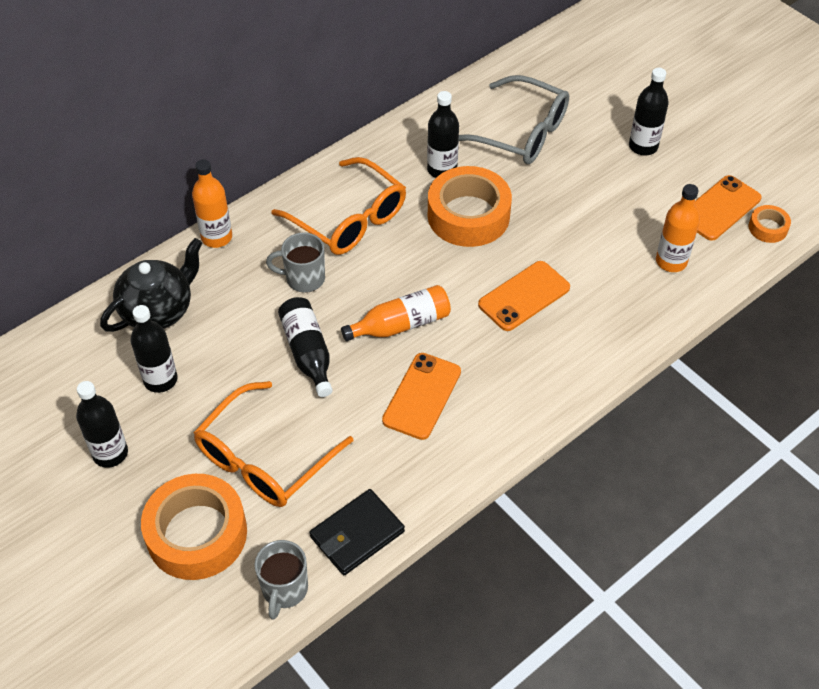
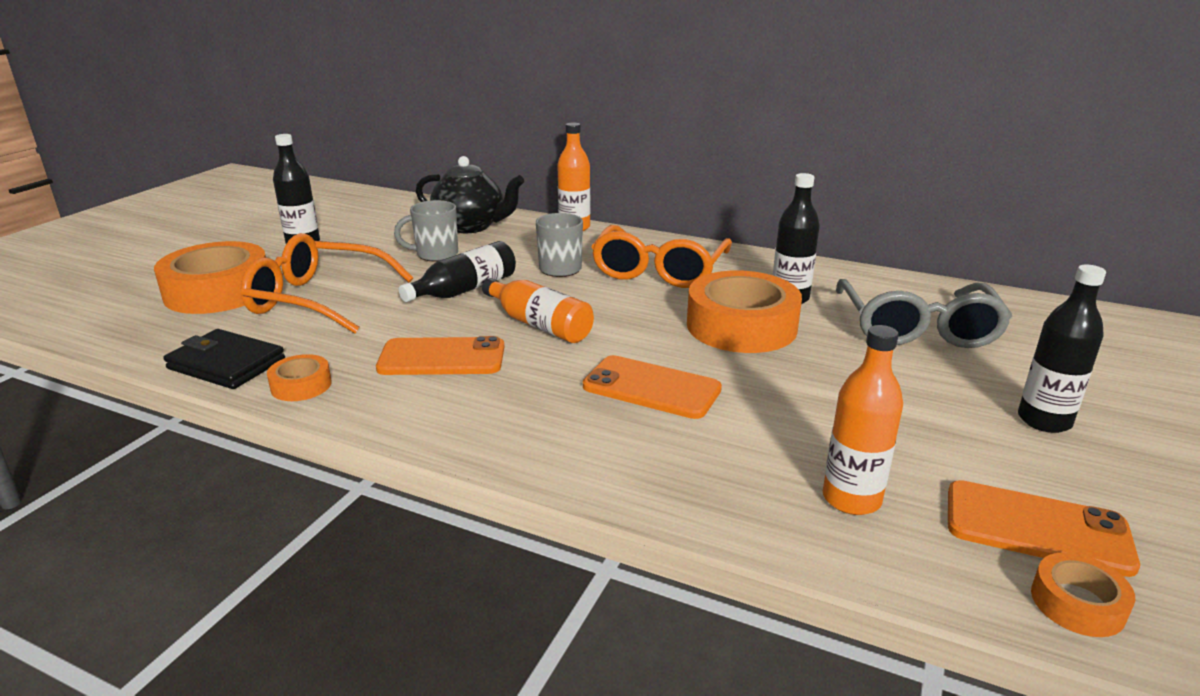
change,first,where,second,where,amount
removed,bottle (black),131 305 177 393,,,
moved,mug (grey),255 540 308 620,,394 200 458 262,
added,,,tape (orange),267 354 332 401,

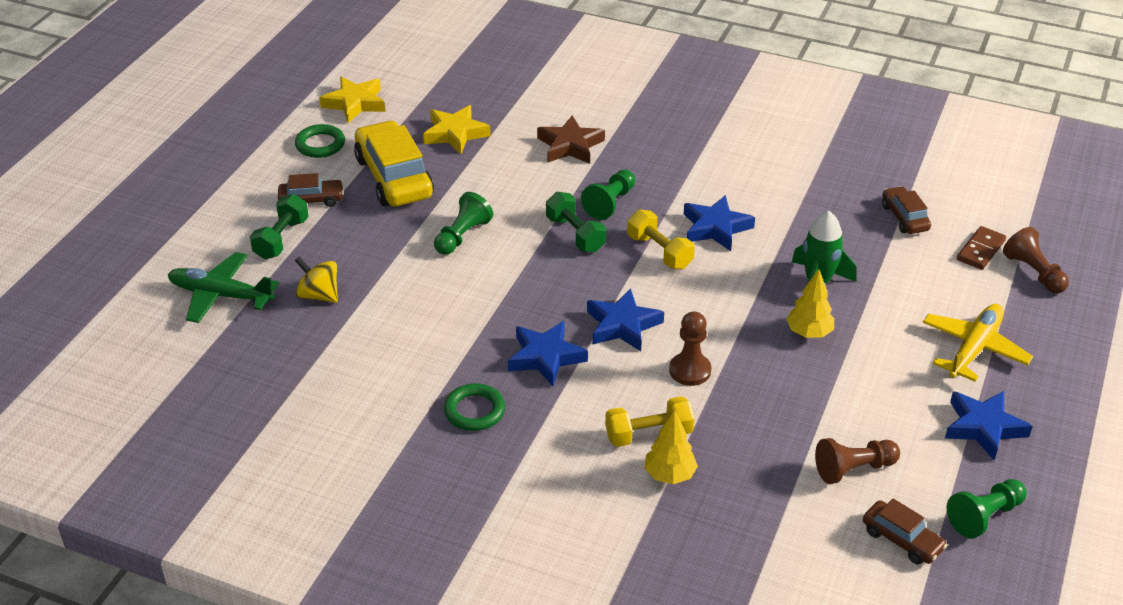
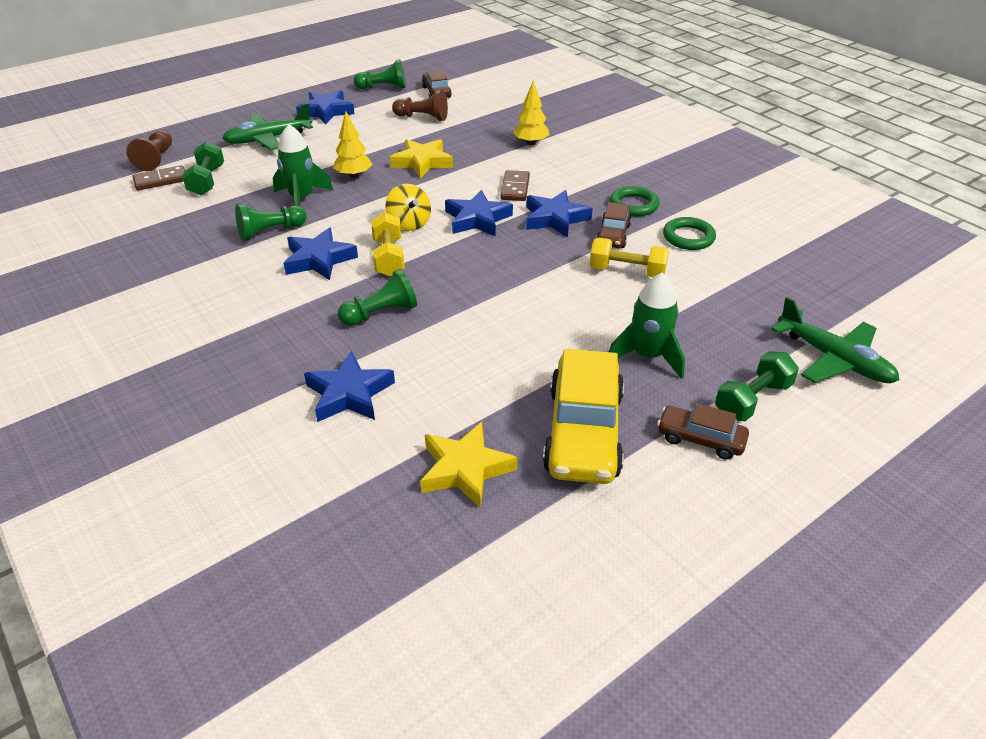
change,first,where,second,where,amount
moved,ring (green),295 124 345 158,,663 217 716 250,
moved,spinning top (yellow),295 257 338 303,,386 184 431 231,
moved,star (yellow),319 77 386 123,,390 139 453 179,
moved,pawn (green),434 192 493 255,,235 204 306 241,
recoloured,star (brown),537 115 605 164,star (blue),304 351 395 422,
moved,dumbbell (green),546 192 606 252,,182 141 224 196,
moved,dumbbell (yellow),605 396 695 447,,590 238 669 277,
removed,pawn (brown),669 311 711 386,,,
moved,car (brown),882 186 931 234,,596 202 632 248,
recoloured,plane (yellow),923 304 1033 382,plane (green),222 103 313 150,
added,,,domino (brown),500 170 530 201,
added,,,rocket (green),609 273 685 379,

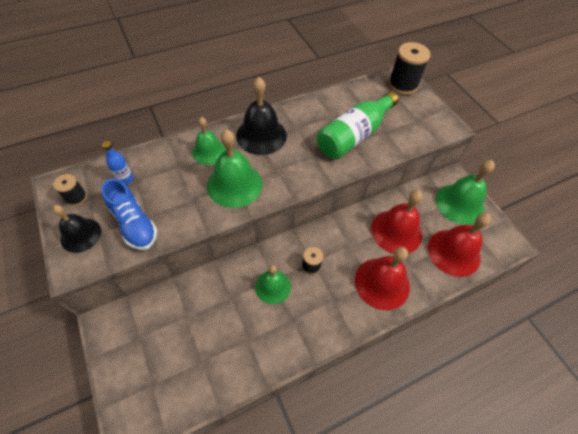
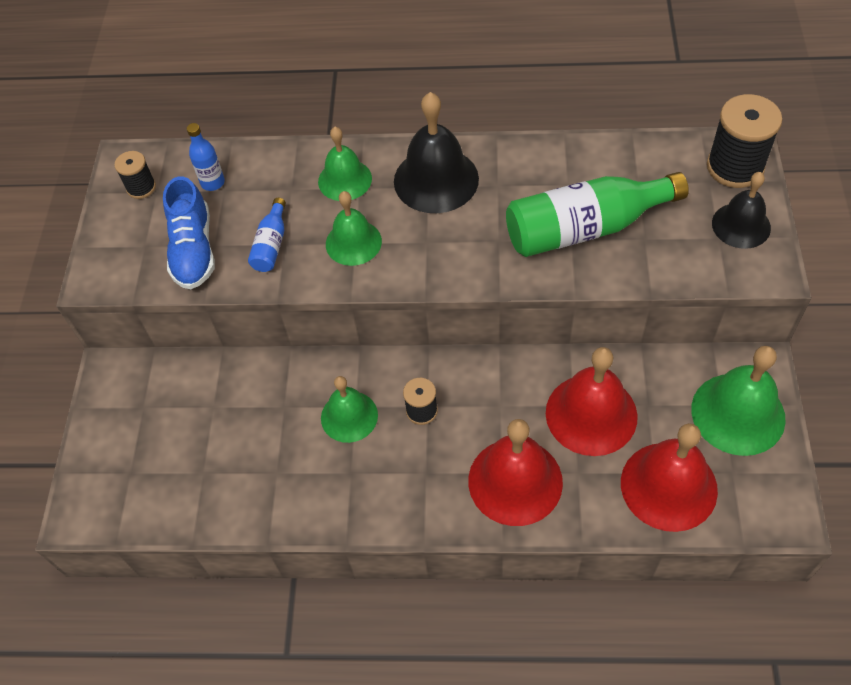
change,first,where,second,where,amount
moved,bell (black),53 205 101 253,,712 172 771 249,
resized,bell (green),207 129 262 208,,326 191 382 266,x0.64
added,,,bottle (blue),248 198 286 272,

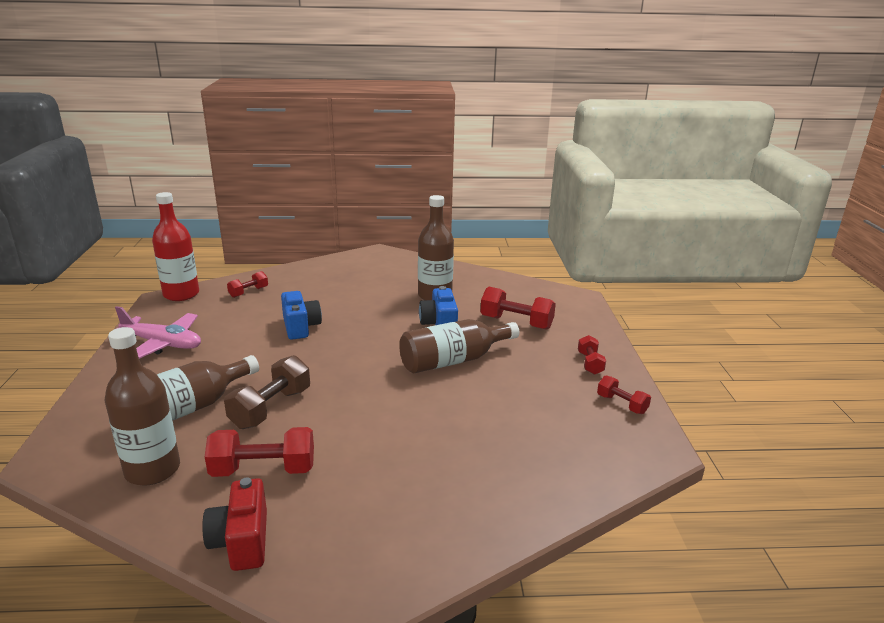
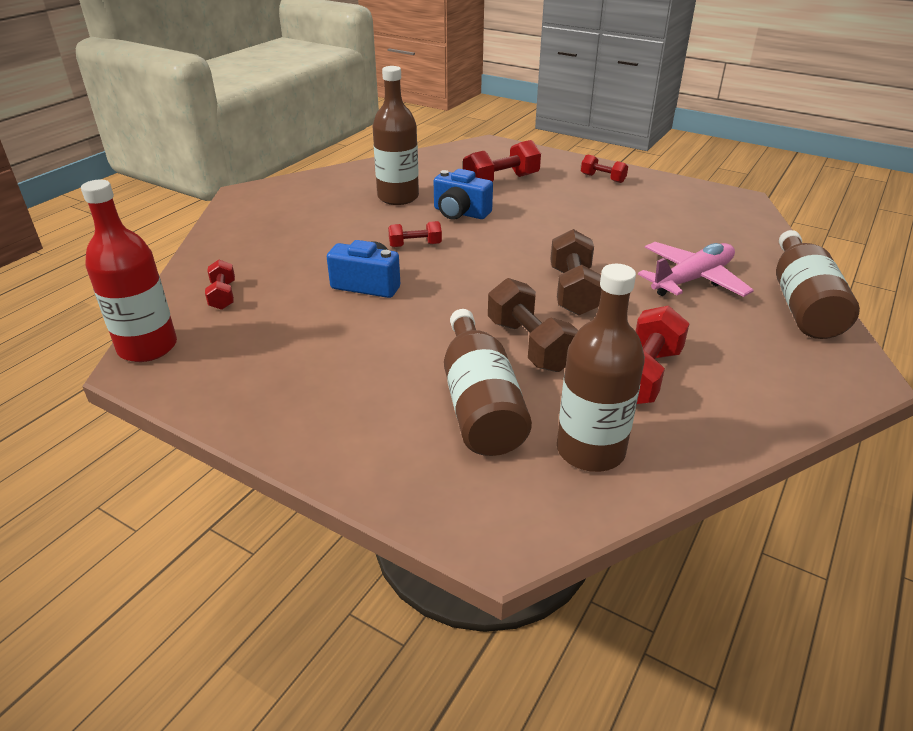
change,first,where,second,where,amount
moved,plane (pink),115 306 201 359,,638 242 754 297,
removed,camera (red),202 477 267 571,,,
moved,bottle (brown),399 319 519 373,,776 230 860 339,
moved,dumbbell (red),597 375 651 414,,388 221 442 247,
added,,,dumbbell (brown),550 229 602 316,

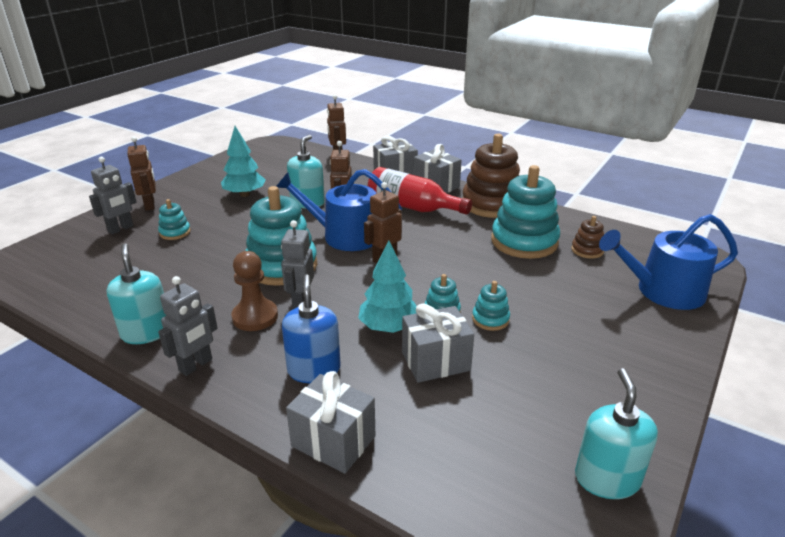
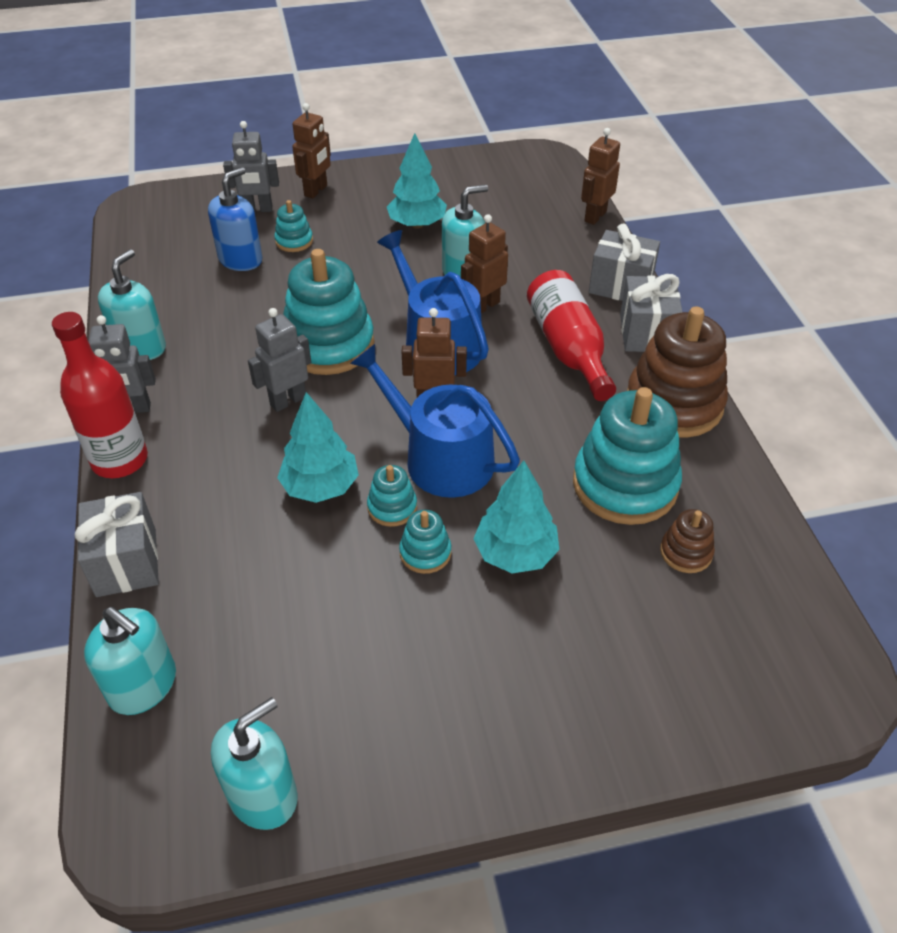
change,first,where,second,where,amount
removed,pawn (brown),231 251 278 331,,,
moved,soap dispenser (blue),282 274 341 383,,208 167 262 271,
removed,gift (grey),402 303 474 383,,,
moved,watering can (blue),599 214 738 310,,350 344 520 498,
added,,,bottle (red),52 312 148 478,
added,,,soap dispenser (turquoise),84 607 176 715,
added,,,tree (turquoise),473 460 559 573,

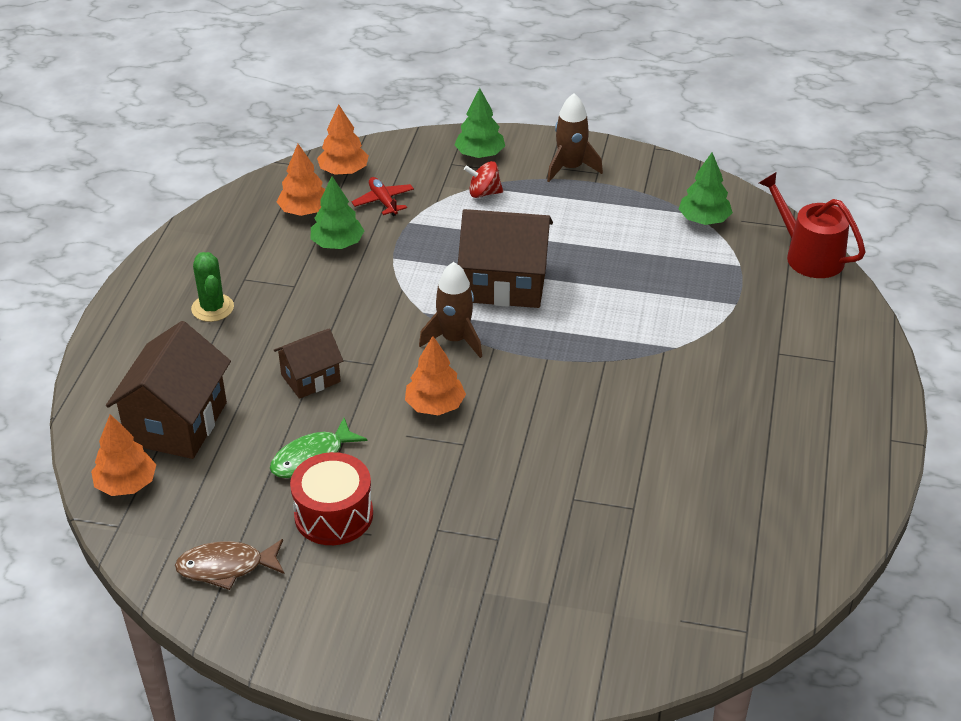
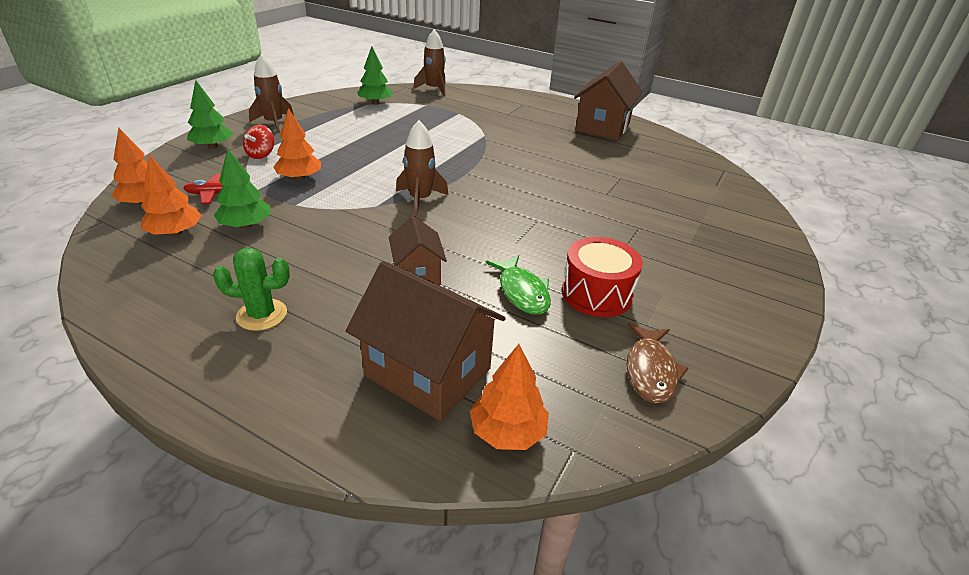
change,first,where,second,where,amount
moved,tree (orange),405 336 466 415,,273 108 321 181,
moved,house (brown),458 209 553 308,,574 61 643 140,
replaced,watering can (red),759 172 865 278,rocket (brown),413 29 446 96,

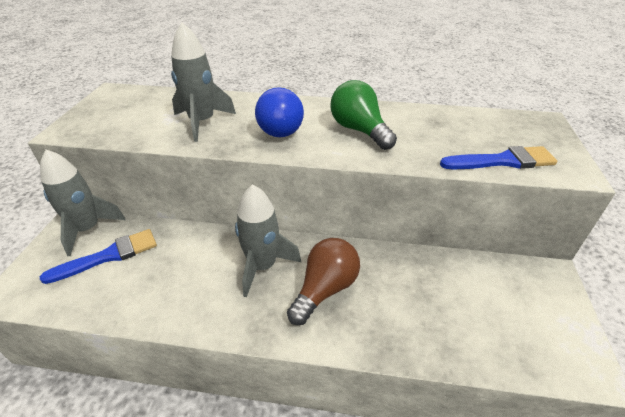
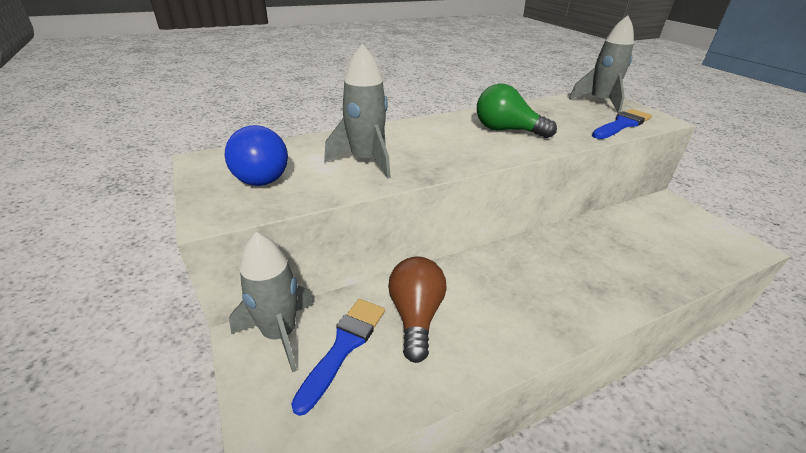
change,first,where,second,where,amount
moved,rocket (grey),235 184 301 297,,569 15 634 113,
moved,light bulb (blue),255 87 304 137,,225 125 288 186,
moved,light bulb (brown),287 238 360 325,,388 256 446 363,

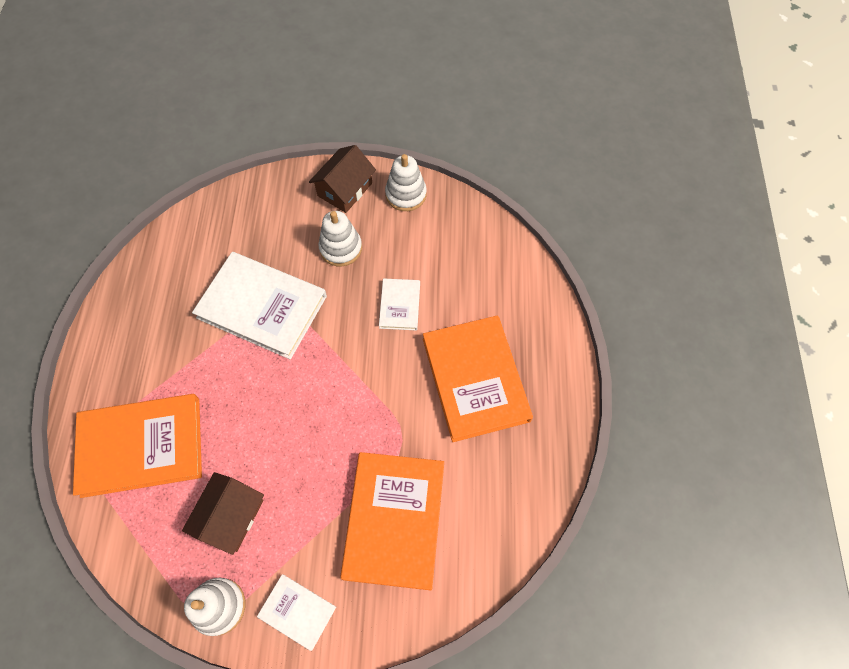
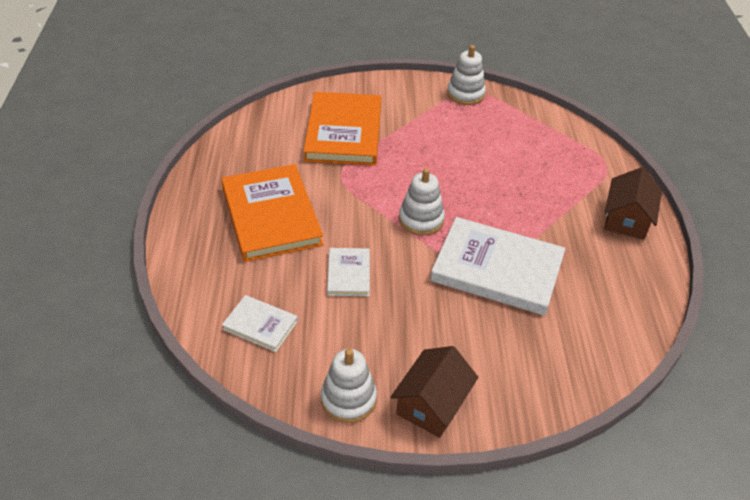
change,first,where,second,where,amount
removed,book (orange),73 394 202 498,,,
moved,house (brown),182 472 264 555,,604 167 662 240,
moved,book (white),257 574 336 651,,222 295 298 352,
moved,stacking toy (white),319 211 362 266,,399 168 445 236,

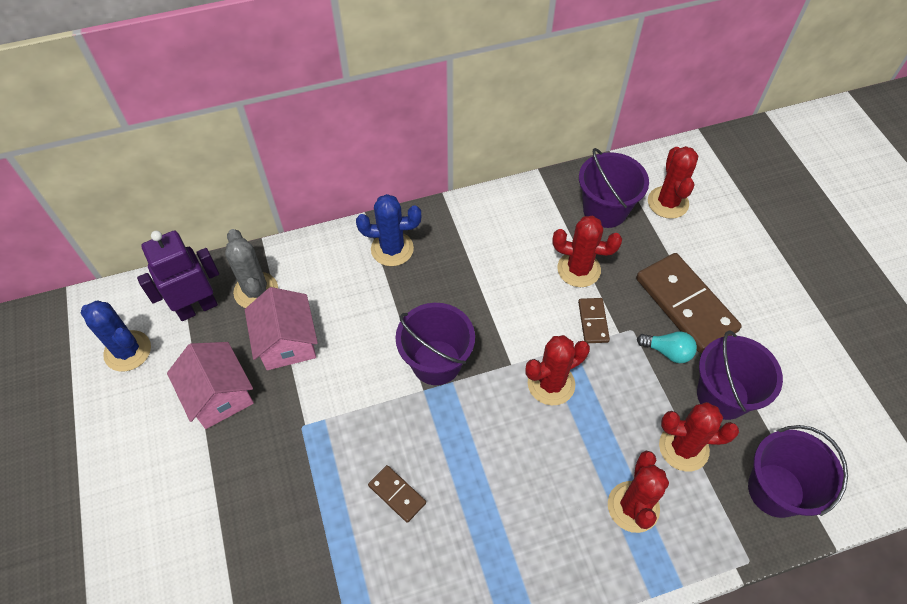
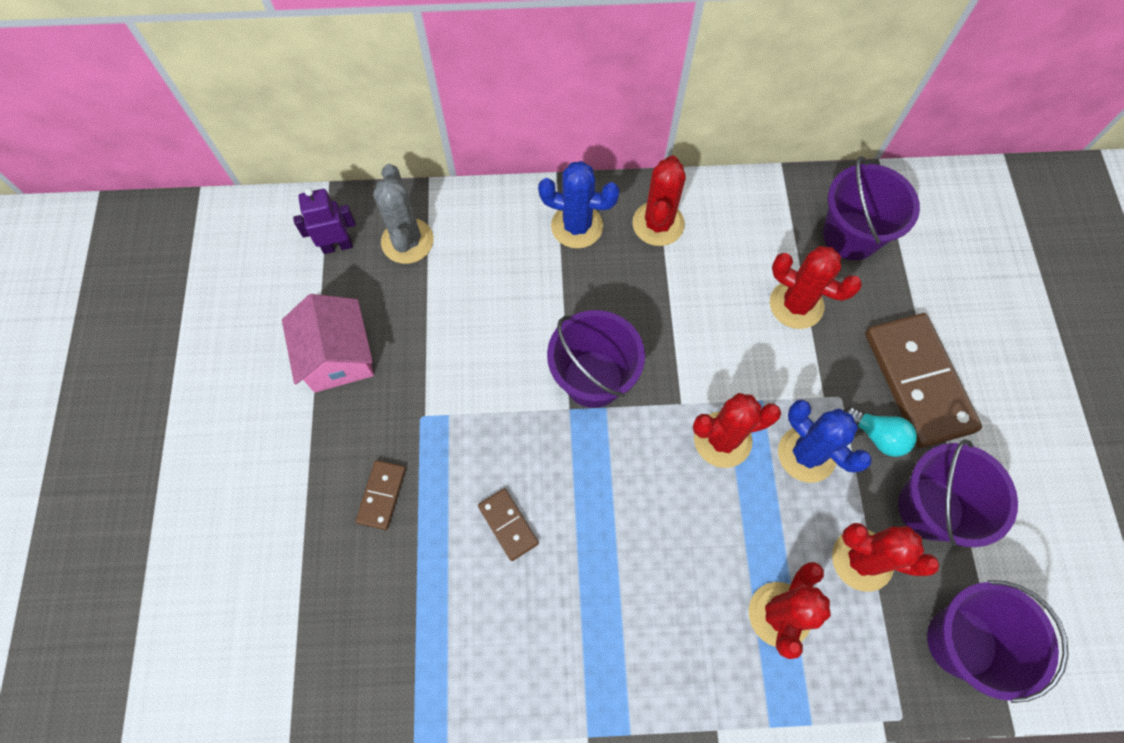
change,first,where,second,where,amount
moved,cactus (blue),81 301 151 372,,778 400 872 483,
resized,robot (purple),137 231 219 321,,293 188 356 254,x0.66
removed,house (pink),245 287 318 370,,,
moved,domino (brown),578 298 610 343,,356 460 406 530,
moved,cactus (red),648 146 698 219,,632 155 686 246,

